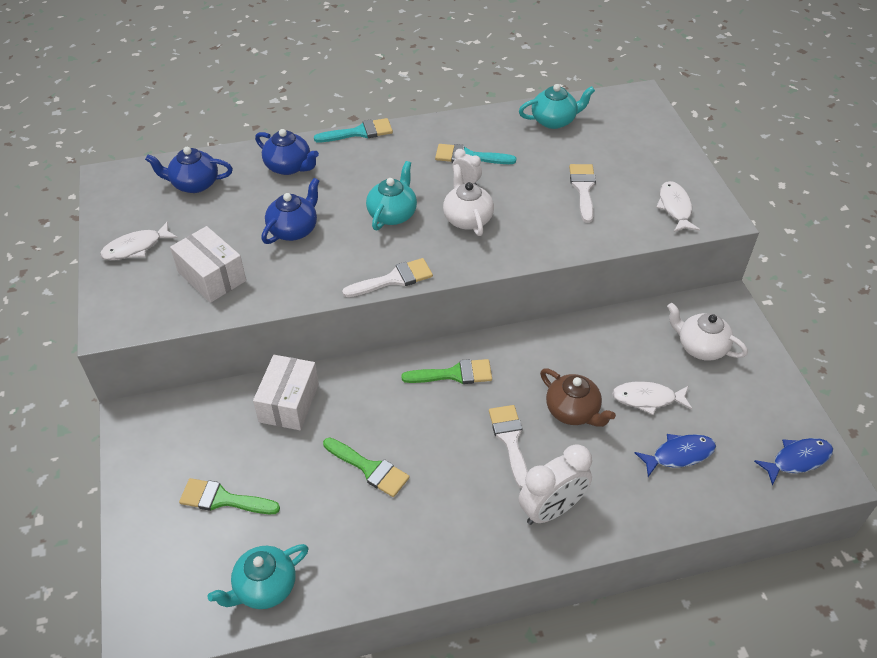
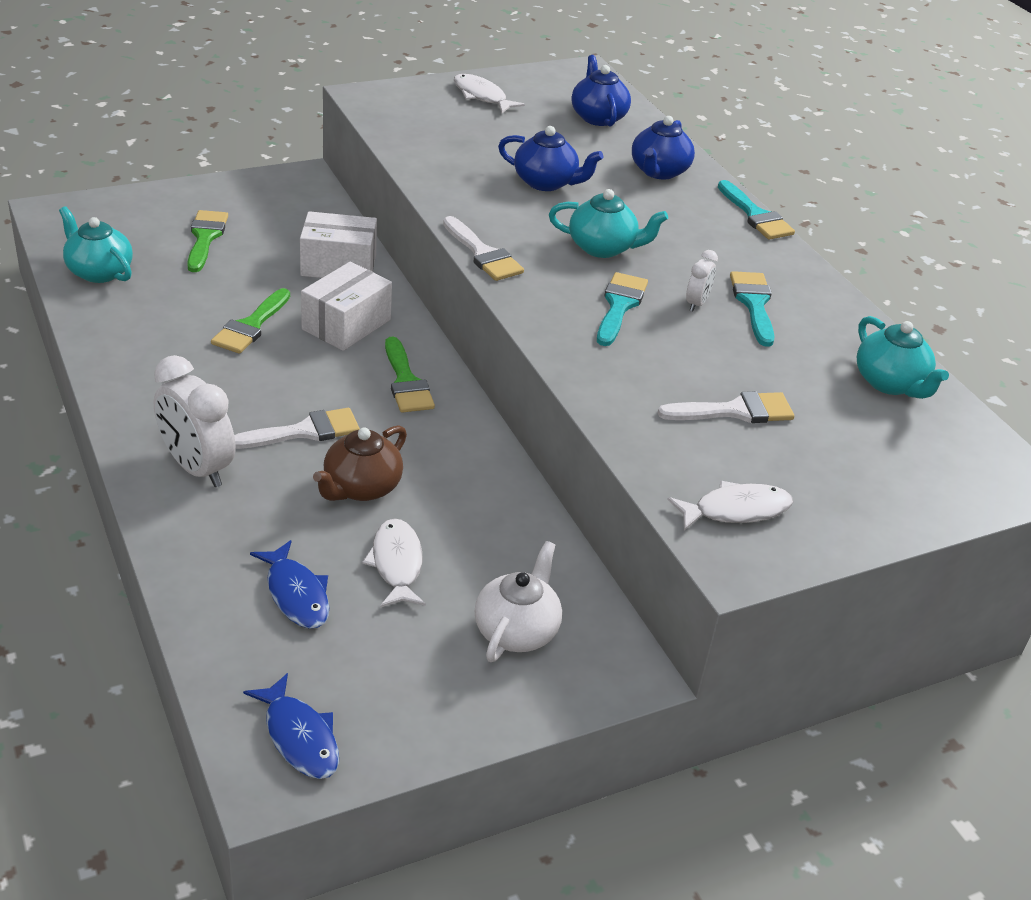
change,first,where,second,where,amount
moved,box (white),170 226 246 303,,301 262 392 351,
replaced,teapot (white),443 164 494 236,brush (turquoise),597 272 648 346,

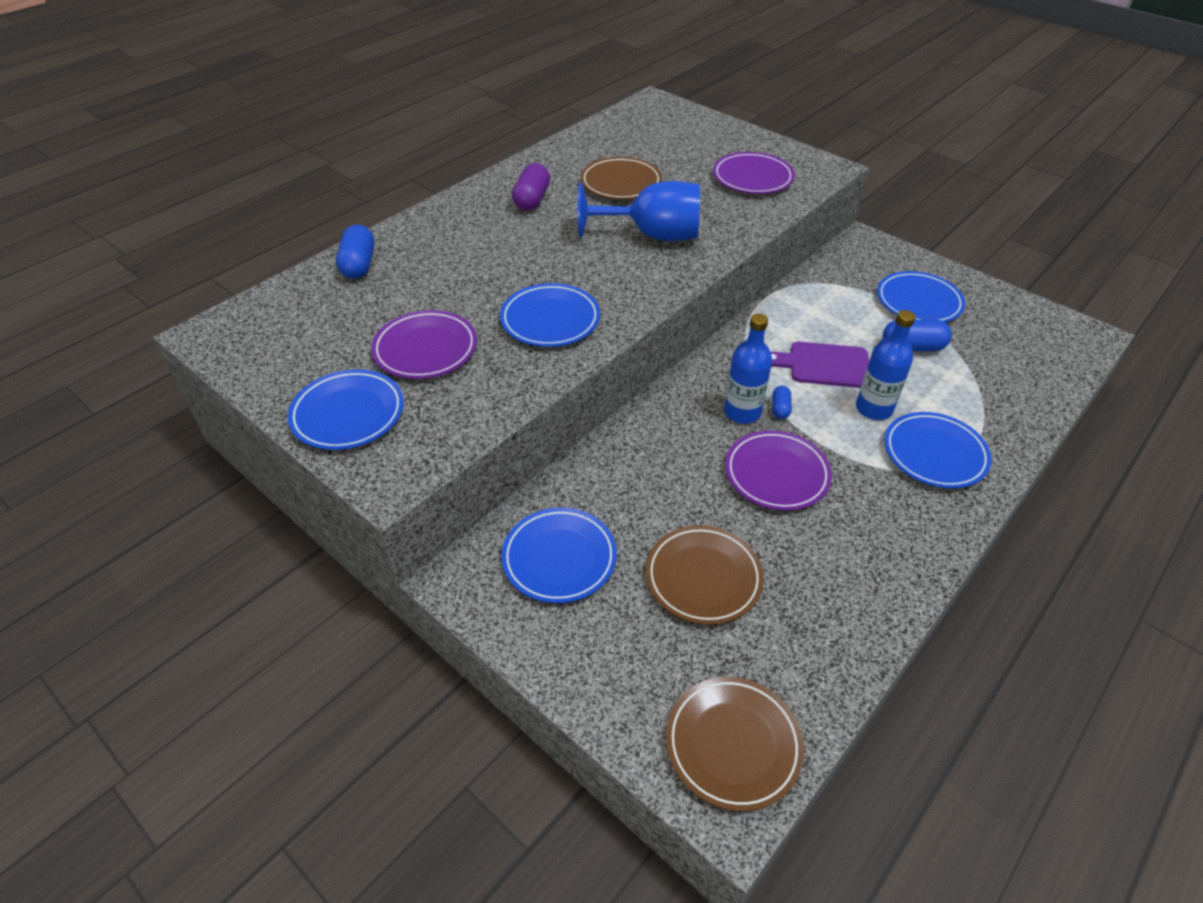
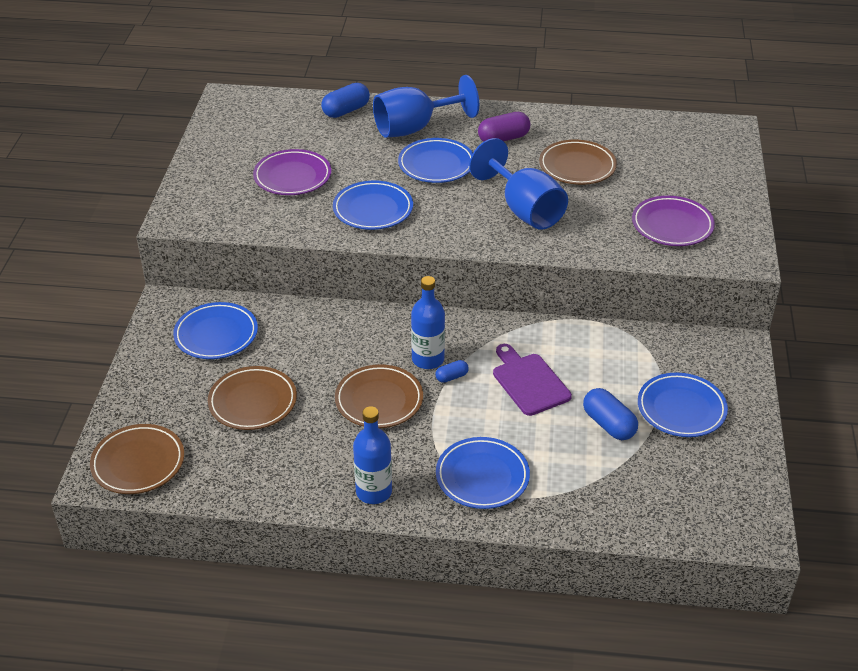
change,first,where,second,where,amount
moved,plate (blue),288 369 404 450,,398 138 473 183,
recoloured,plate (purple),725 430 832 511,plate (brown),335 364 423 428,
moved,bottle (blue),856 310 916 420,,353 406 392 504,
added,,,goblet (blue),373 75 479 138,

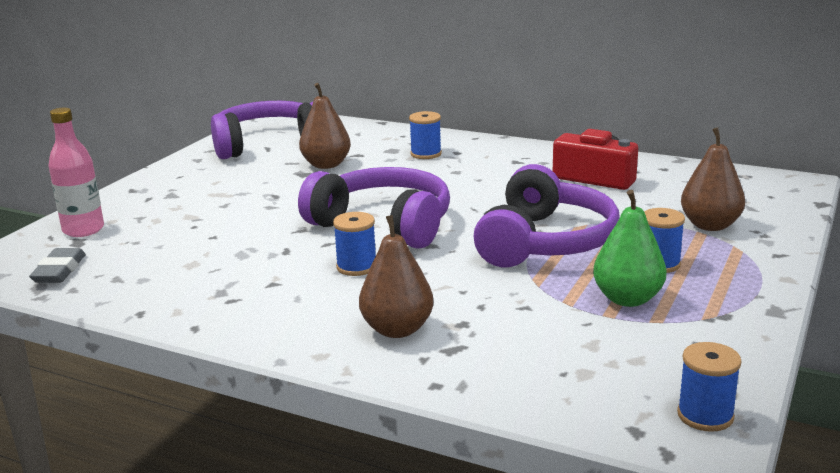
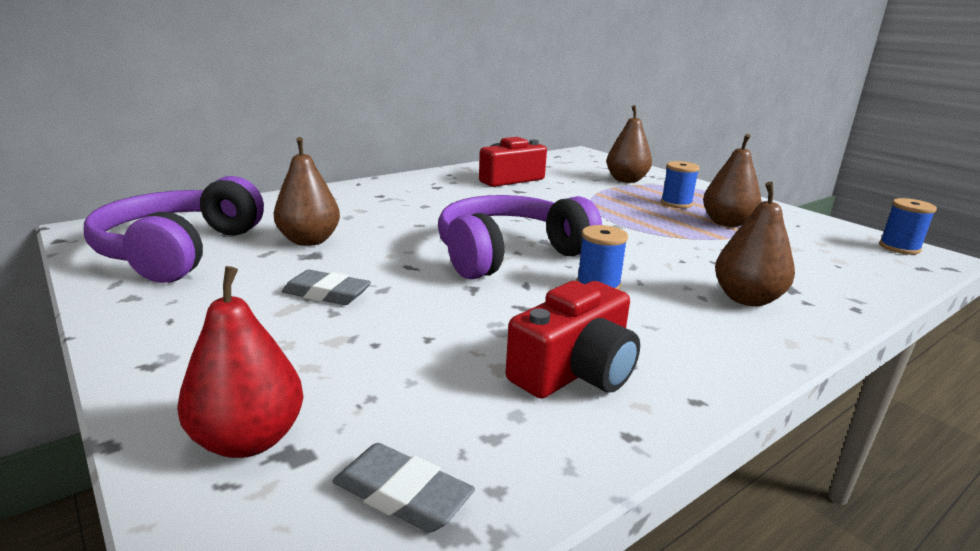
change,first,where,second,where,amount
replaced,bottle (pink),48 108 104 237,pear (red),177 266 303 458,
removed,spool (blue),409 111 442 159,,,
removed,headphones (purple),473 164 620 267,,,
recoloured,pear (green),593 190 667 307,pear (brown),703 134 761 227,
added,,,eraser (grey),282 270 371 305,
added,,,camera (red),506 281 640 399,

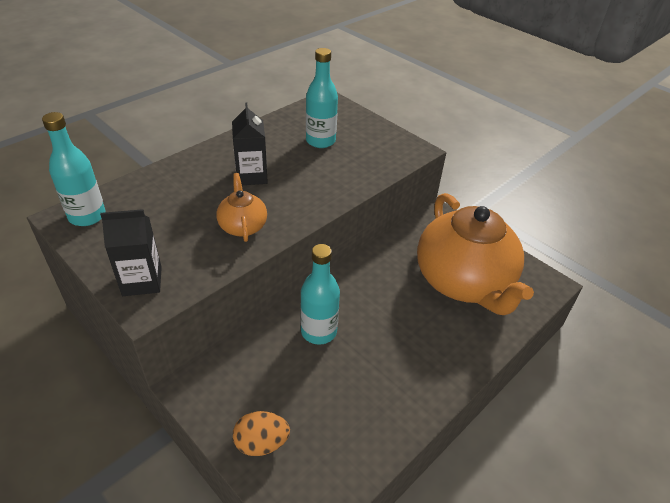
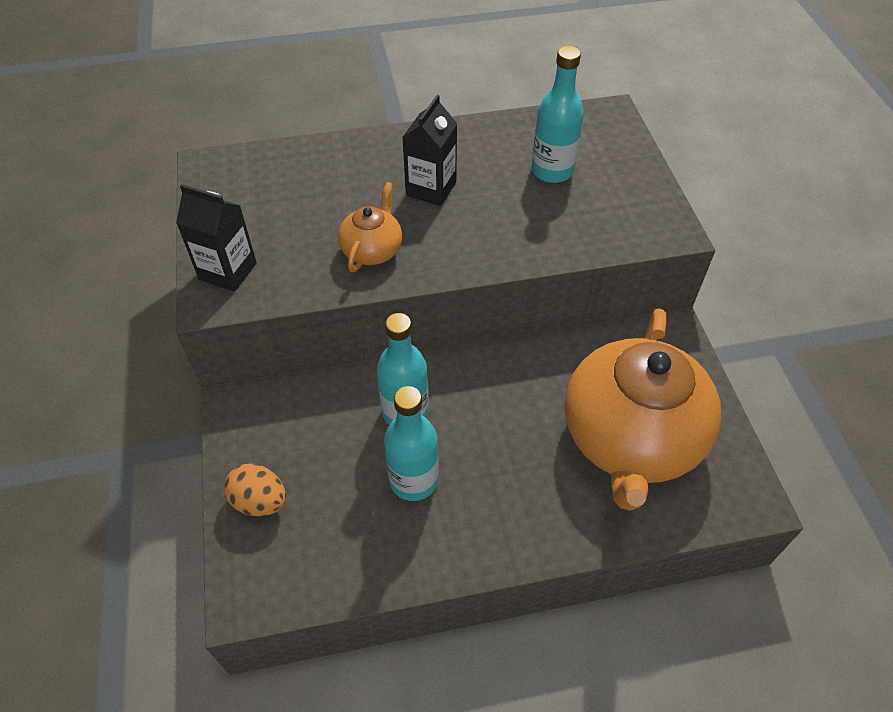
change,first,where,second,where,amount
moved,bottle (turquoise),42 112 106 226,,384 386 439 501,

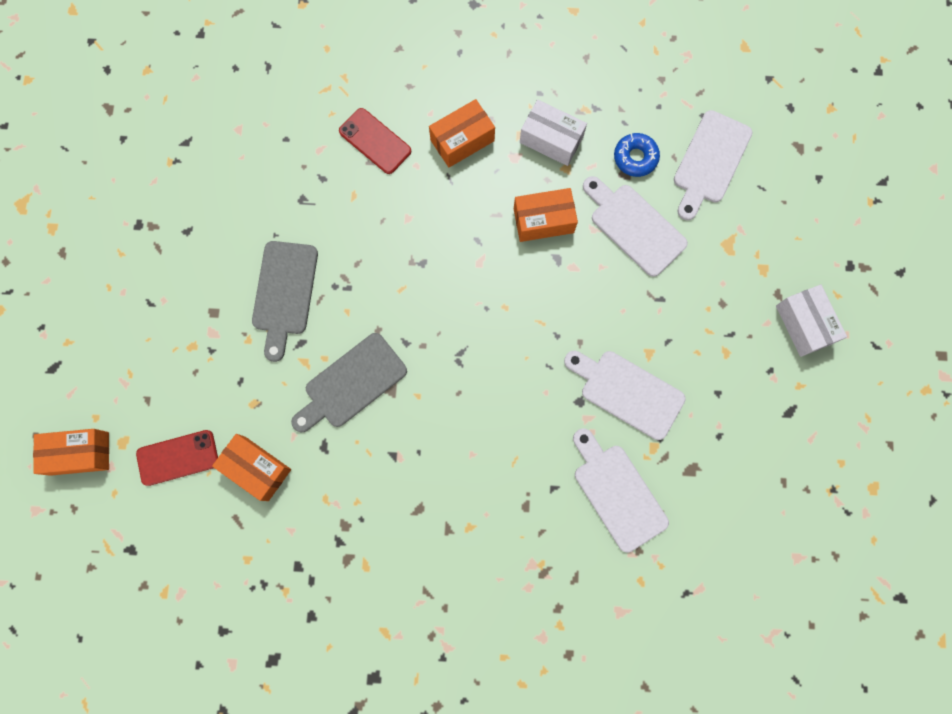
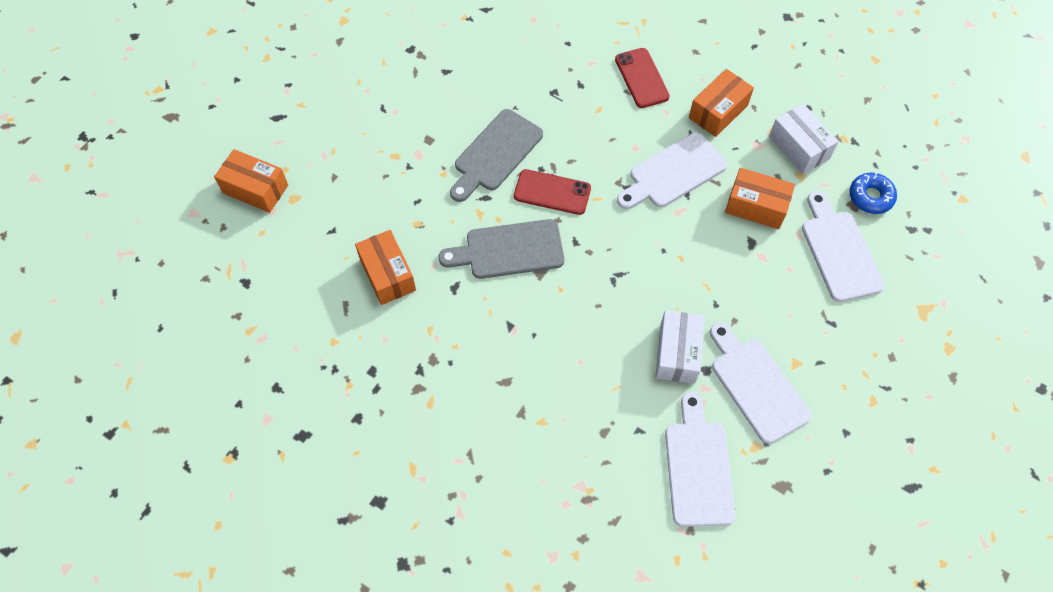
change,first,where,second,where,amount
moved,phone (red),136 430 218 486,,514 169 591 215,
turned,box (orange),429 99 495 167,,689 69 754 137,45 degrees counterclockwise
moved,cutting board (white),674 110 753 220,,617 132 727 209,
moved,box (white),776 285 847 357,,655 310 704 384,

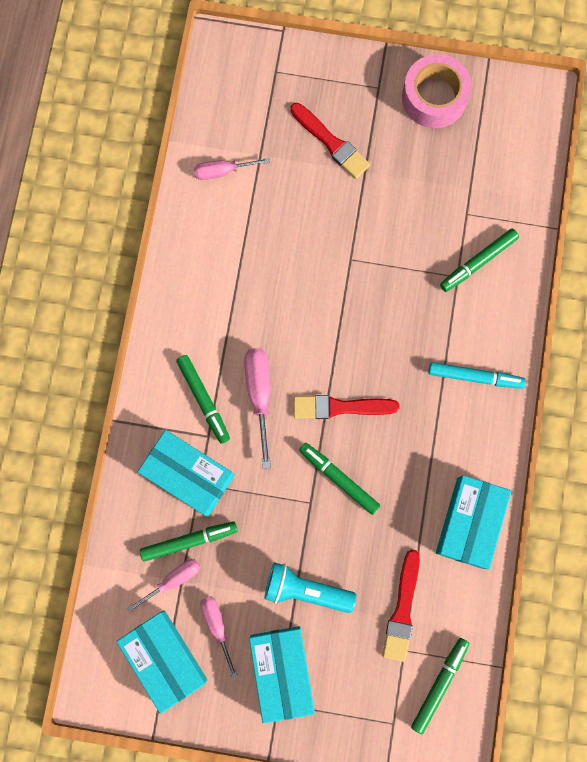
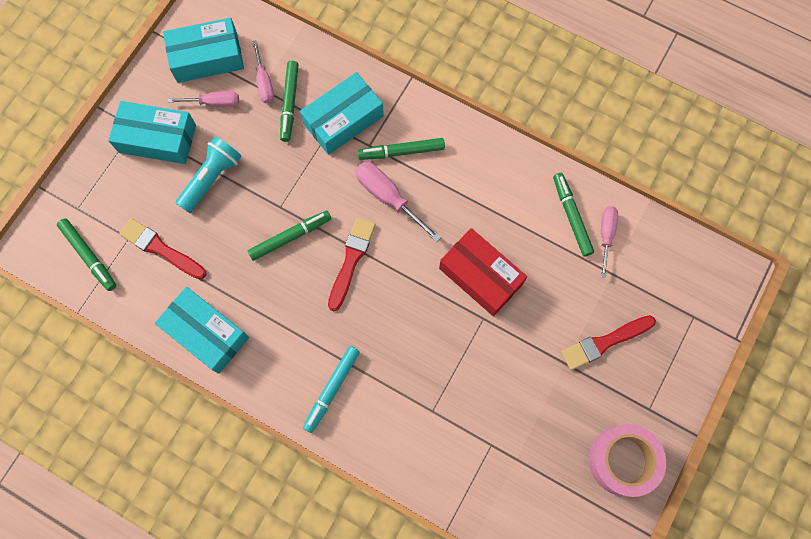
change,first,where,second,where,amount
turned,screwdriver (pink),244 348 271 469,,355 162 441 242,150 degrees counterclockwise
moved,marker (green),440 228 519 292,,553 173 594 256,
added,,,box (red),439 228 527 316,

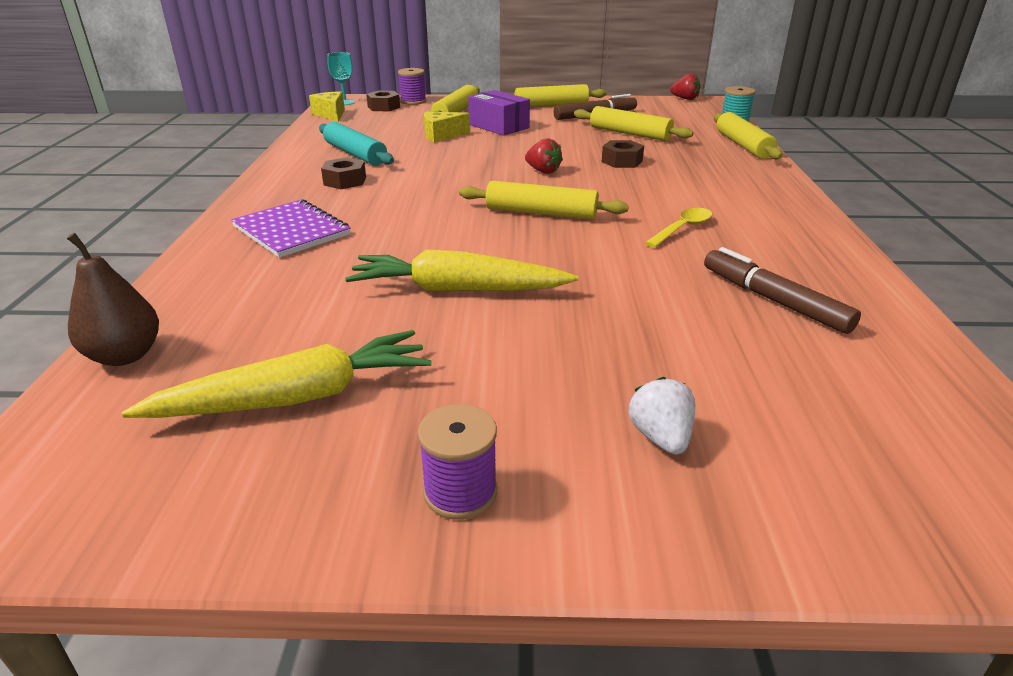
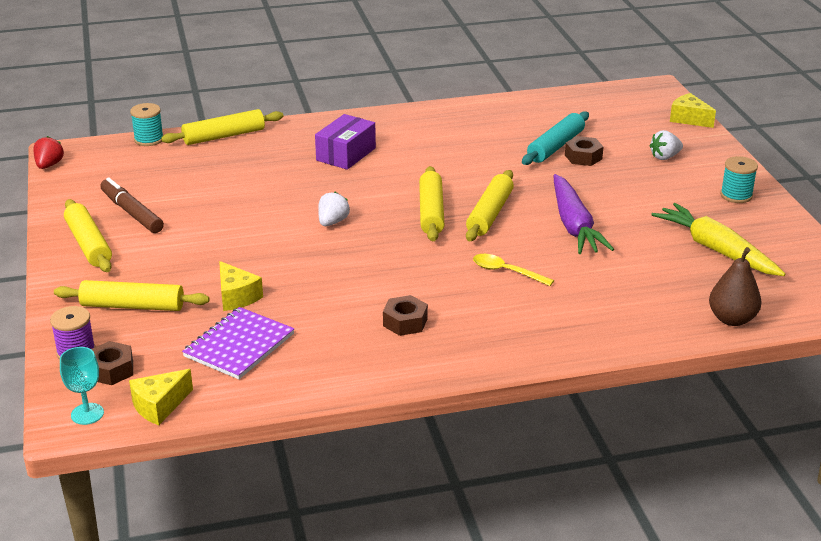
change,first,where,second,where,amount
moved,notebook (purple),231 199 351 258,,182 307 294 379,
moved,rolling pin (turquoise),319 122 394 166,,522 111 589 165,
recoloured,carrot (yellow),345 249 578 291,carrot (purple),553 174 614 254,
recoloured,spool (purple),418 404 497 520,spool (turquoise),720 156 758 203,
moved,box (purple),468 90 530 135,,315 114 376 170,
recoloured,strawberry (red),525 138 563 174,strawberry (white),318 192 350 226,
moved,rolling pin (yellow),574 106 693 141,,466 170 514 241,
moved,nut (brown),601 140 644 168,,565 136 604 166,
moved,spoon (yellow),645 208 712 248,,473 254 554 286,
removed,marker (brown),704 247 861 334,,,
added,,,cheese (yellow),670 93 716 128,

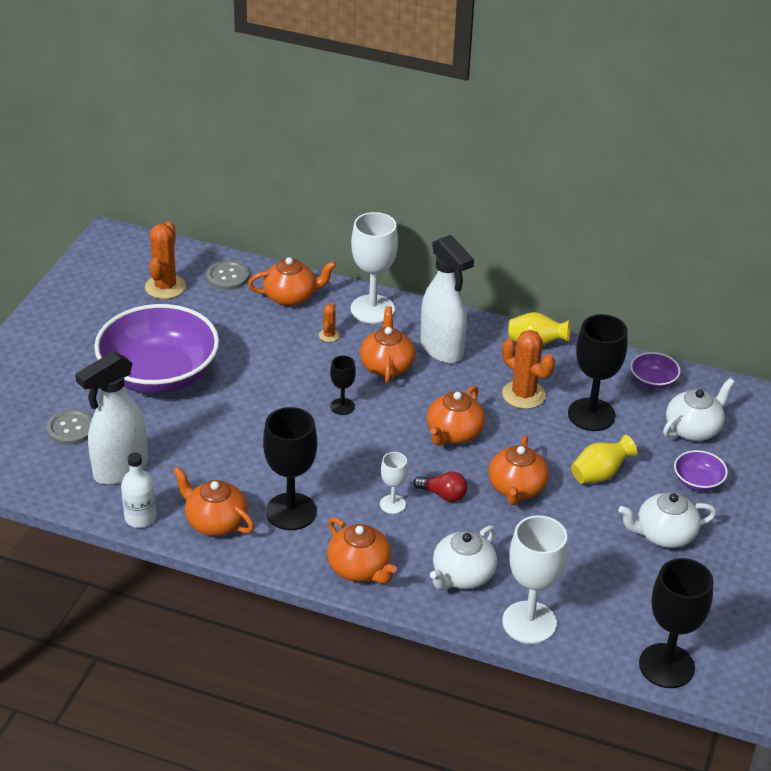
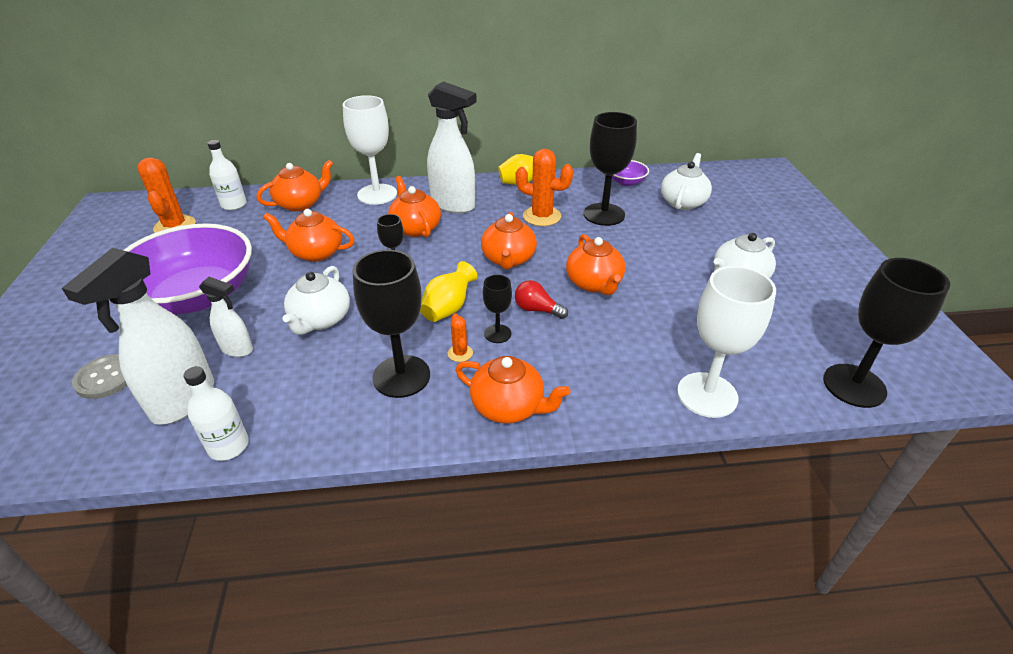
change,first,where,second,where,amount
moved,teapot (orange),173 467 254 536,,263 209 355 262,
replaced,button (grey),206 260 249 290,bottle (white),207 140 247 210,
moved,cactus (orange),319 302 340 342,,448 313 473 362,
recoloured,goblet (white),380 452 408 514,goblet (black),483 275 512 343,
turned,light bulb (red),413 471 467 502,,515 280 568 319,150 degrees counterclockwise
moved,teapot (white),430 525 497 590,,282 266 350 335,
moved,vase (yellow),571 435 637 484,,420 261 478 322,
removed,bowl (purple),674 450 728 491,,,
added,,,spray bottle (white),199 277 253 357,

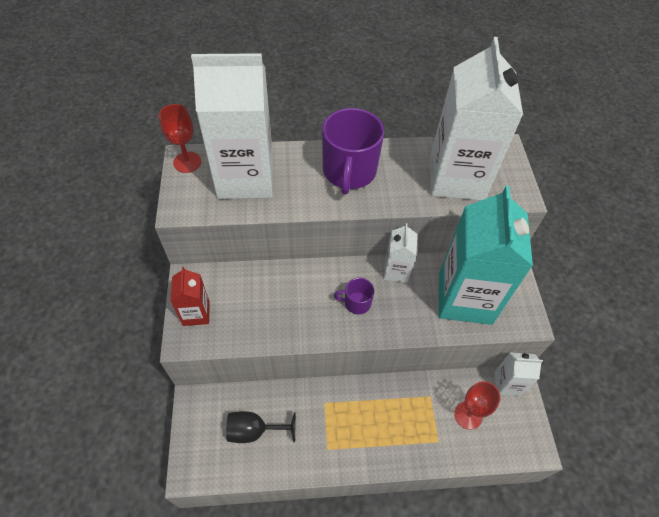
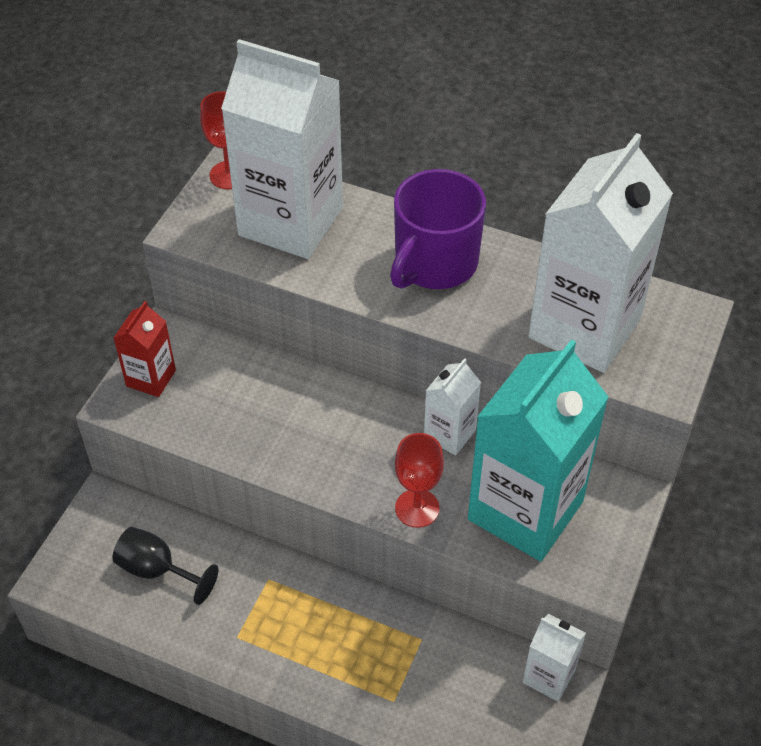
change,first,where,second,where,amount
removed,mug (purple),334 278 374 314,,,
moved,goblet (red),454 381 500 430,,395 433 444 528,

